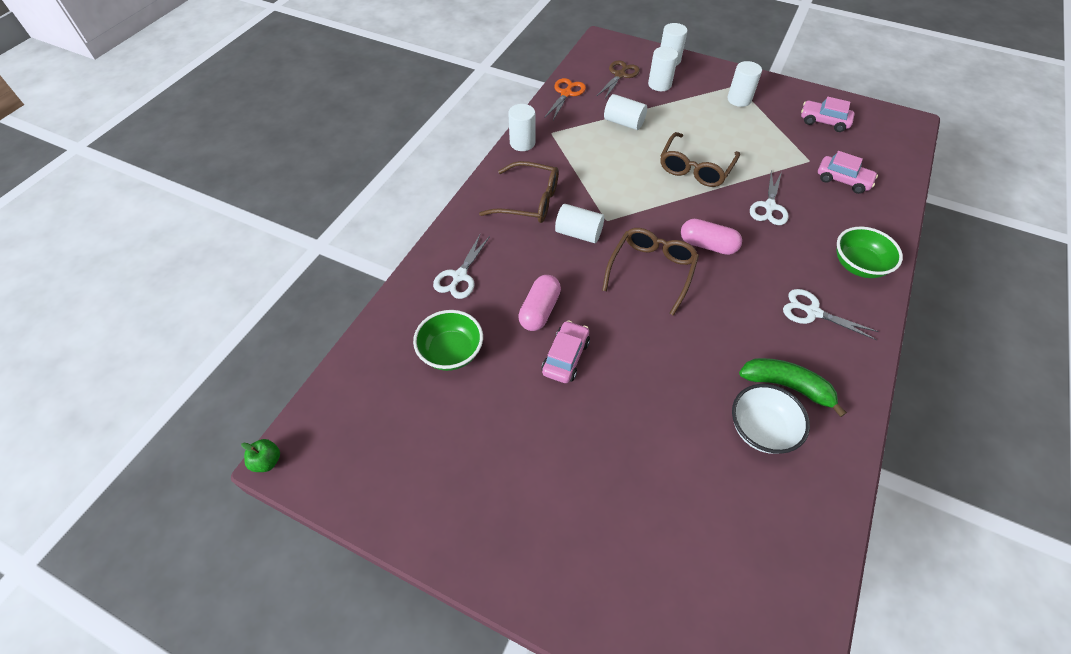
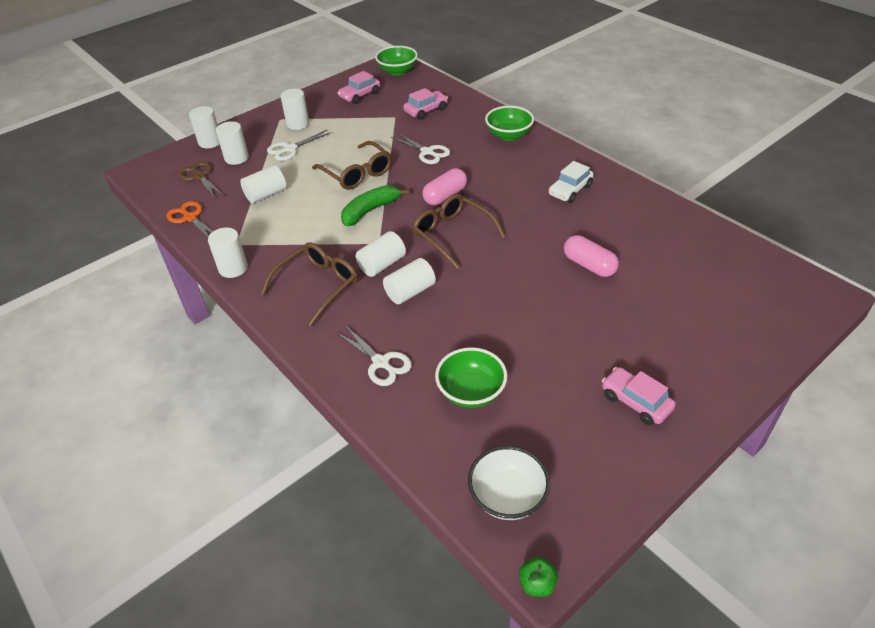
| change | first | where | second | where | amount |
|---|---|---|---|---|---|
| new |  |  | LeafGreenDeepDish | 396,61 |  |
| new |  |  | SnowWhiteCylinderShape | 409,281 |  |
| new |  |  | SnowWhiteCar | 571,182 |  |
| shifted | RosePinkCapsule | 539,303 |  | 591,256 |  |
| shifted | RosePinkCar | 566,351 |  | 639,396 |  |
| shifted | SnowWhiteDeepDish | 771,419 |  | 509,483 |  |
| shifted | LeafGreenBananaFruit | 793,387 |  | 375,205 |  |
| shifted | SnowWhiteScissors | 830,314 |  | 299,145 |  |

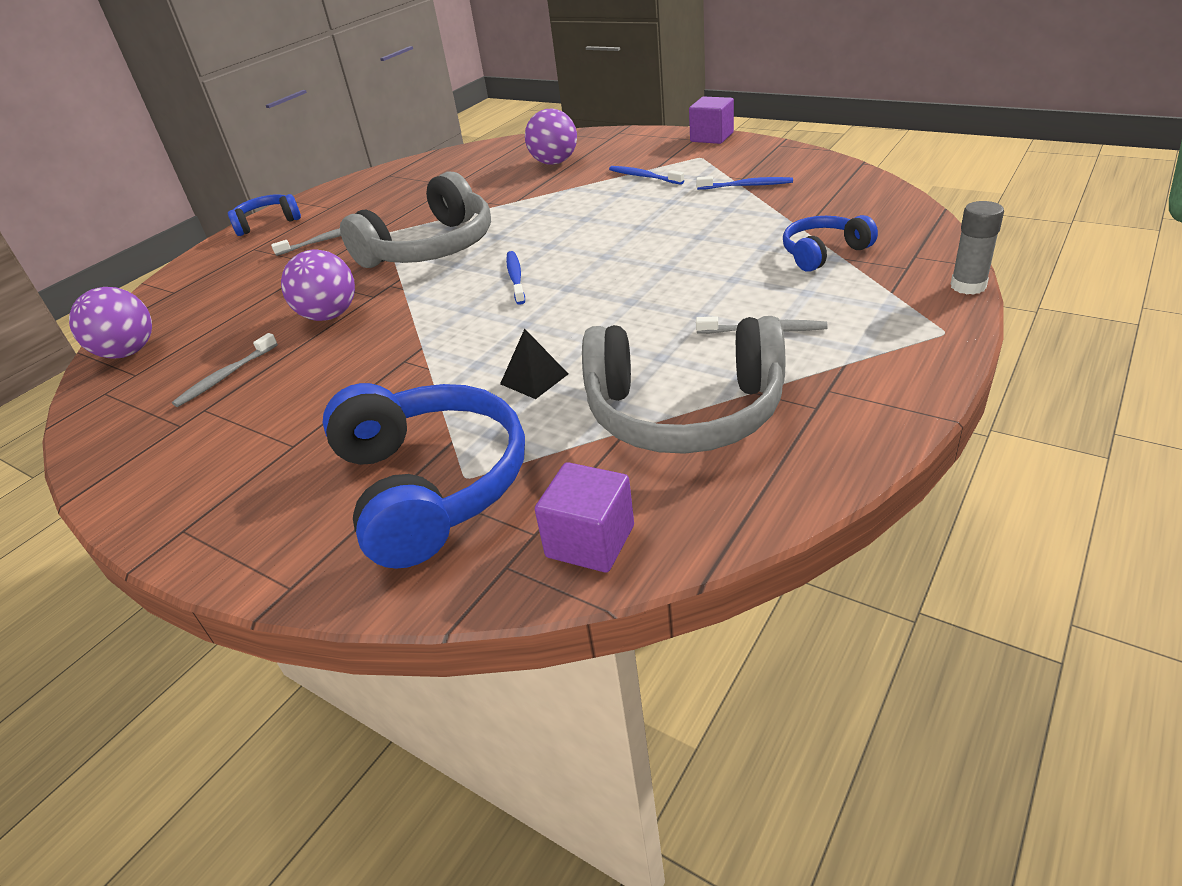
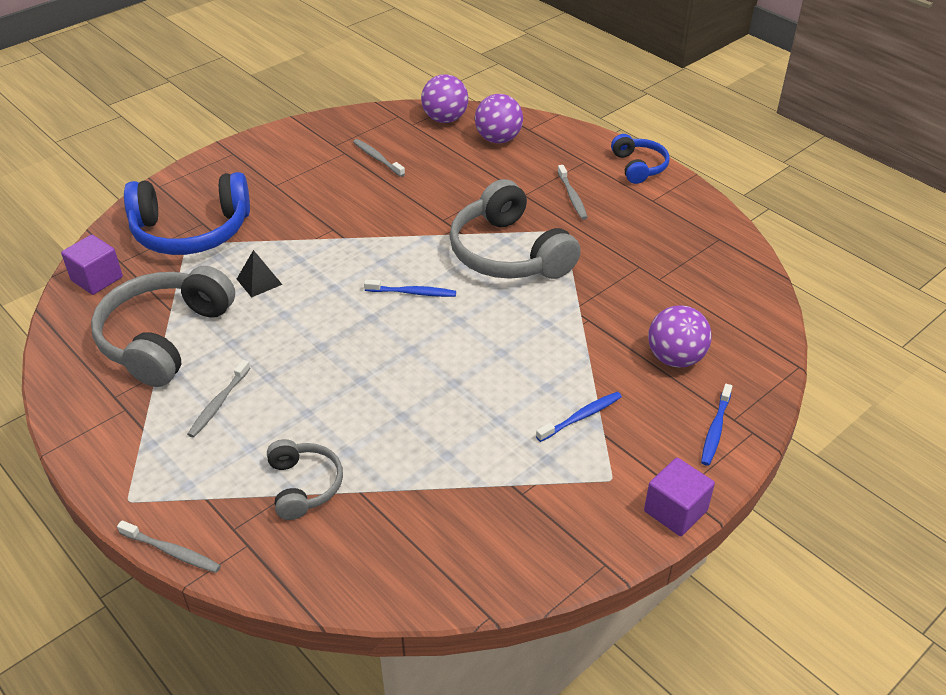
| change | first | where | second | where | amount |
|---|---|---|---|---|---|
| shifted | RoyalPurplePlayBall | 318,285 |  | 499,118 |  |
| shifted | RoyalBlueToothbrush | 744,183 |  | 717,425 |  |
| swapped | AshGreyStickOfGlue | 977,248 | AshGreyToothbrush | 169,546 |  |
| repainted | RoyalBlueOverEarHeadphones | 830,243 | AshGreyOverEarHeadphones | 305,479 |  |

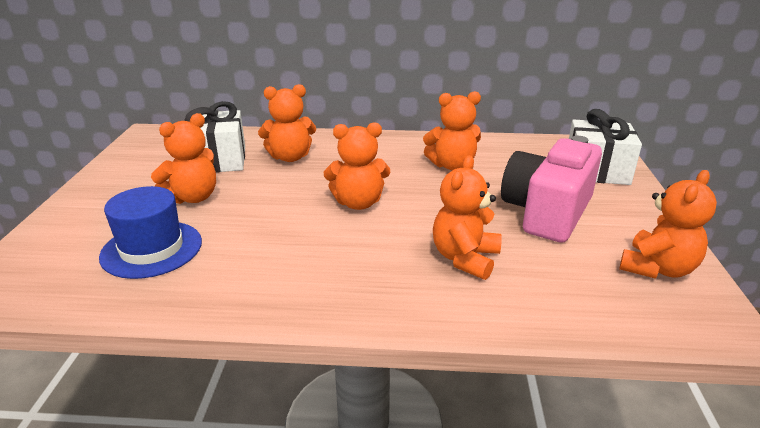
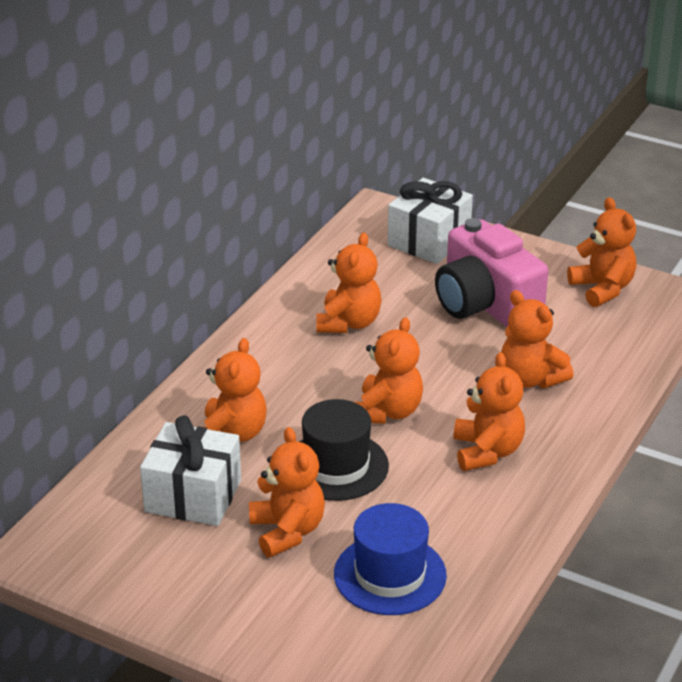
| change | first | where | second | where | amount |
|---|---|---|---|---|---|
| new |  |  | EbonyTopHat | 344,450 |  |
| new |  |  | OrangeColouredStuffedBear | 489,411 |  |

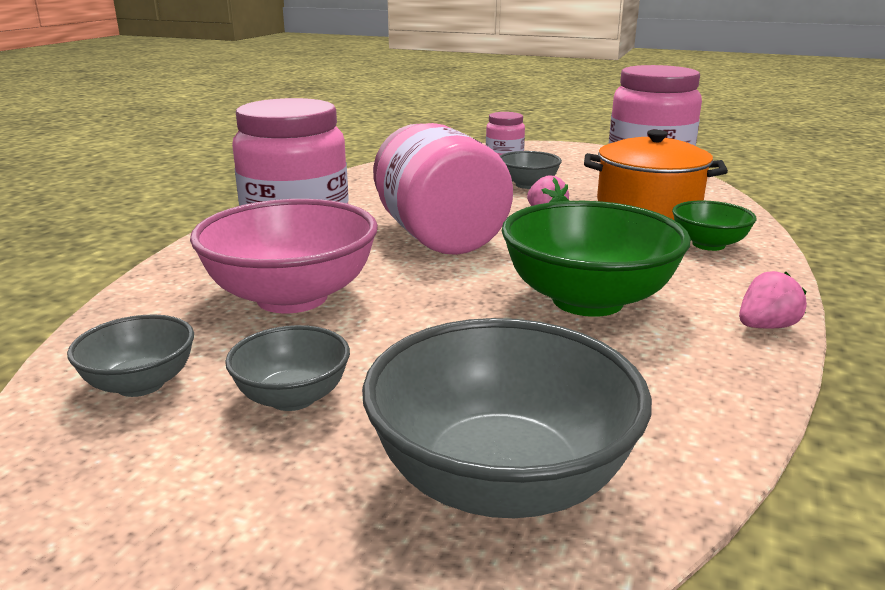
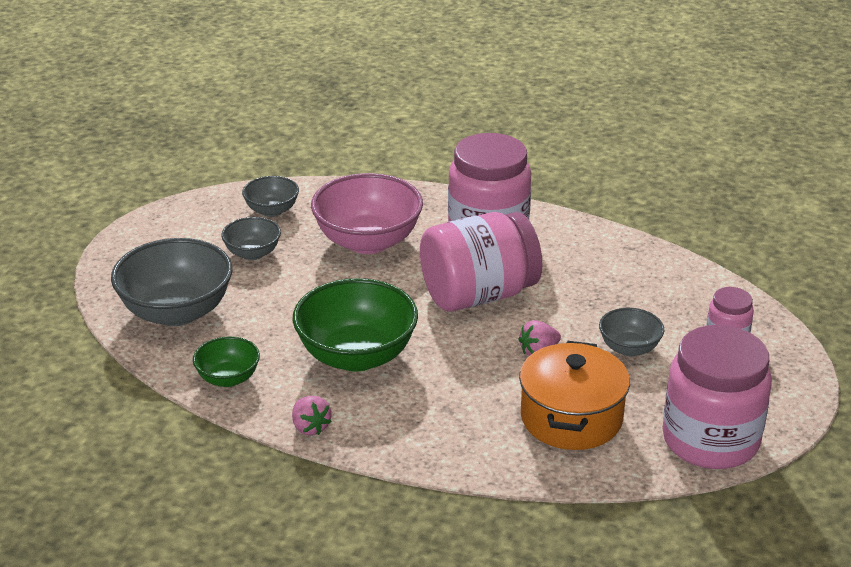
| change | first | where | second | where | amount |
|---|---|---|---|---|---|
| shifted | LeafGreenDeepDish | 714,225 |  | 226,361 |  |

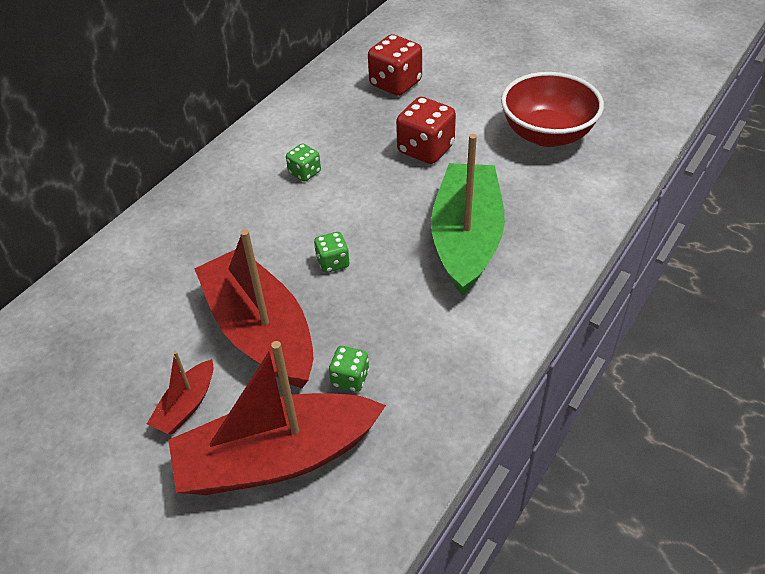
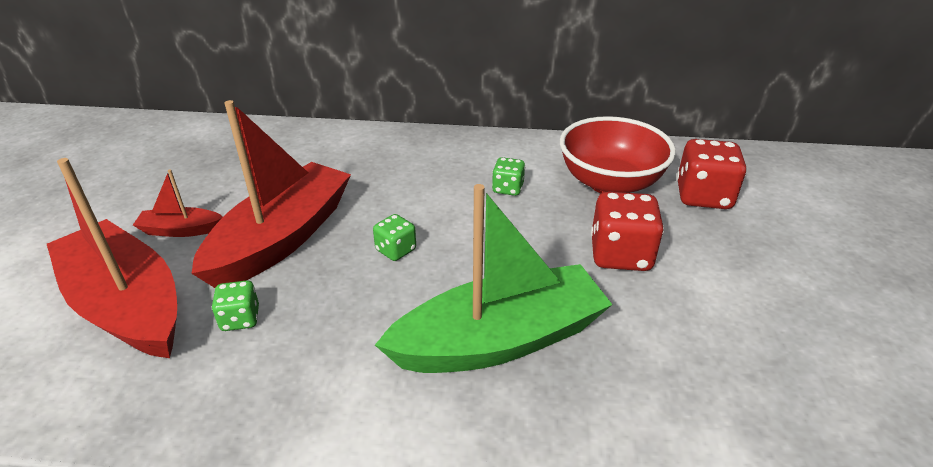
| change | first | where | second | where | amount |
|---|---|---|---|---|---|
| shifted | RedDeepDish | 552,109 |  | 618,154 |  |

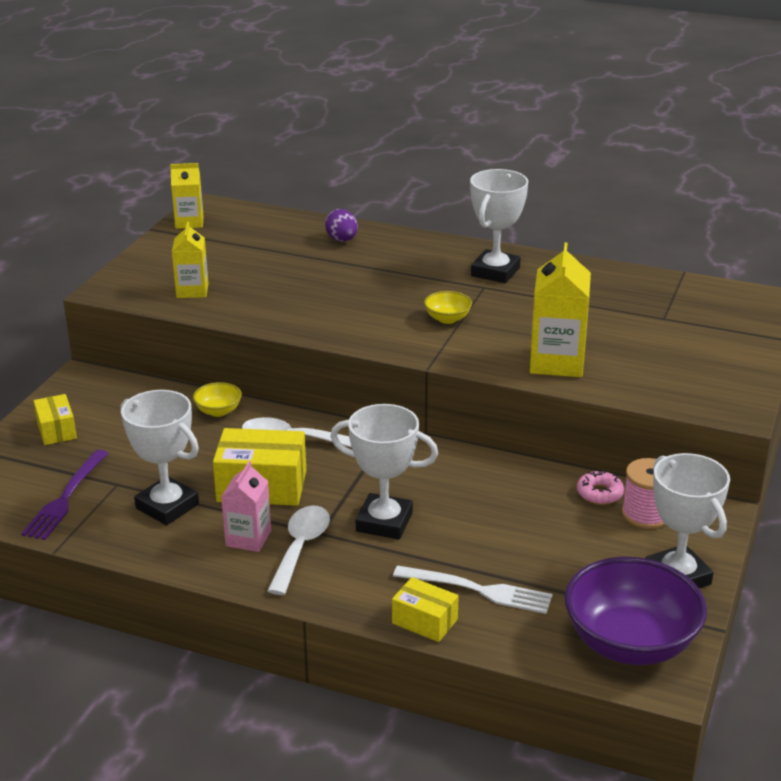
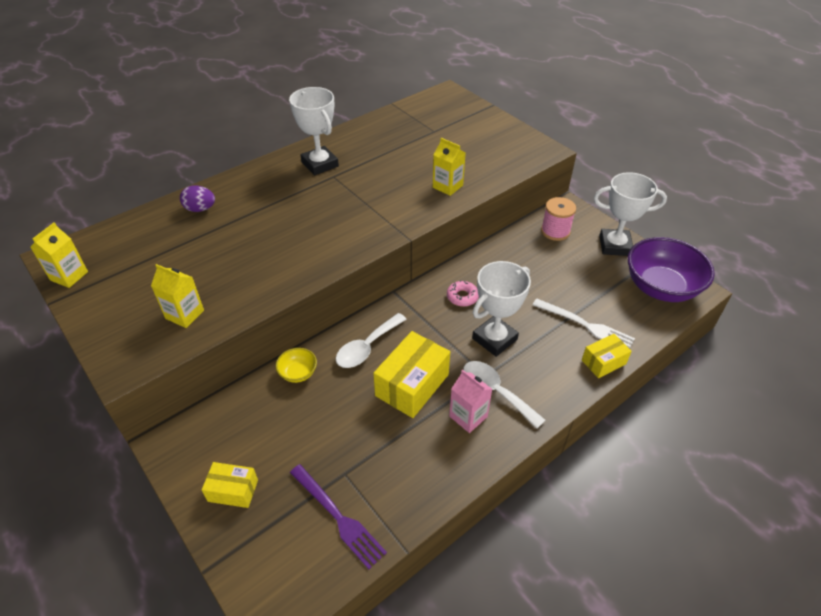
| change | first | where | second | where | amount |
|---|---|---|---|---|---|
| gone | SnowWhiteAwardCup | 159,457 |  |  |  |
| gone | BrightYellowDeepDish | 448,307 |  |  |  |
| shifted | RosePinkGlazedDonut | 600,488 |  | 463,293 |  |
| rotated | SnowWhiteTableFork | 473,589 |  | 584,323 | 75 degrees clockwise |
| scaled | BrightYellowMilkCarton | 560,309 |  | 449,167 | x0.63 |

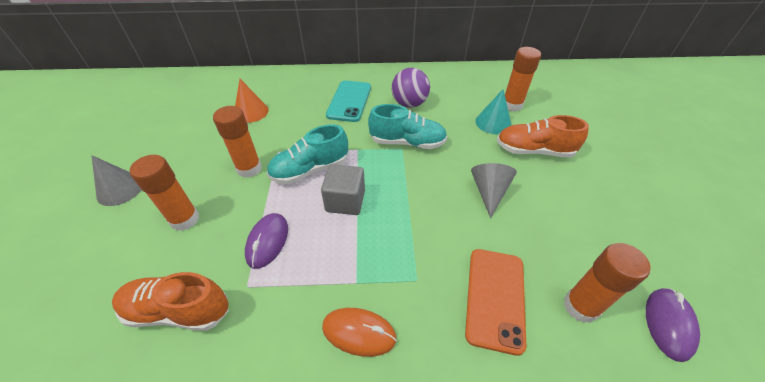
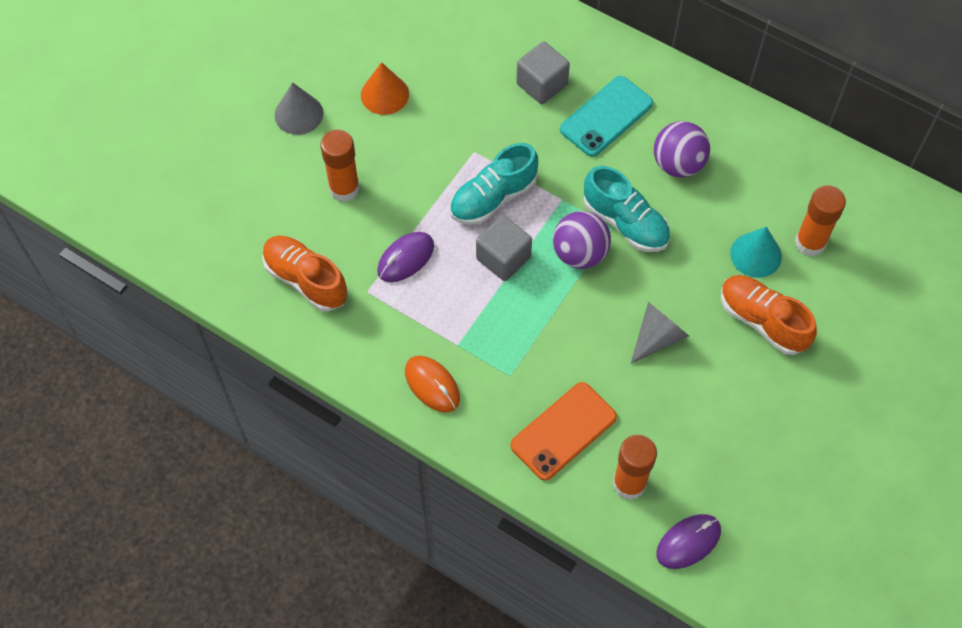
| change | first | where | second | where | amount |
|---|---|---|---|---|---|
| gone | OrangeColouredStickOfGlue | 237,142 |  |  |  |
| new |  |  | AshGreyBlock | 543,72 |  |
| new |  |  | RoyalPurplePlayBall | 582,240 |  |
| shifted | OrangeColouredSolidCone | 252,101 |  | 385,88 |  |
| rotated | TurquoiseSneaker | 307,154 |  | 494,184 | 45 degrees counterclockwise |

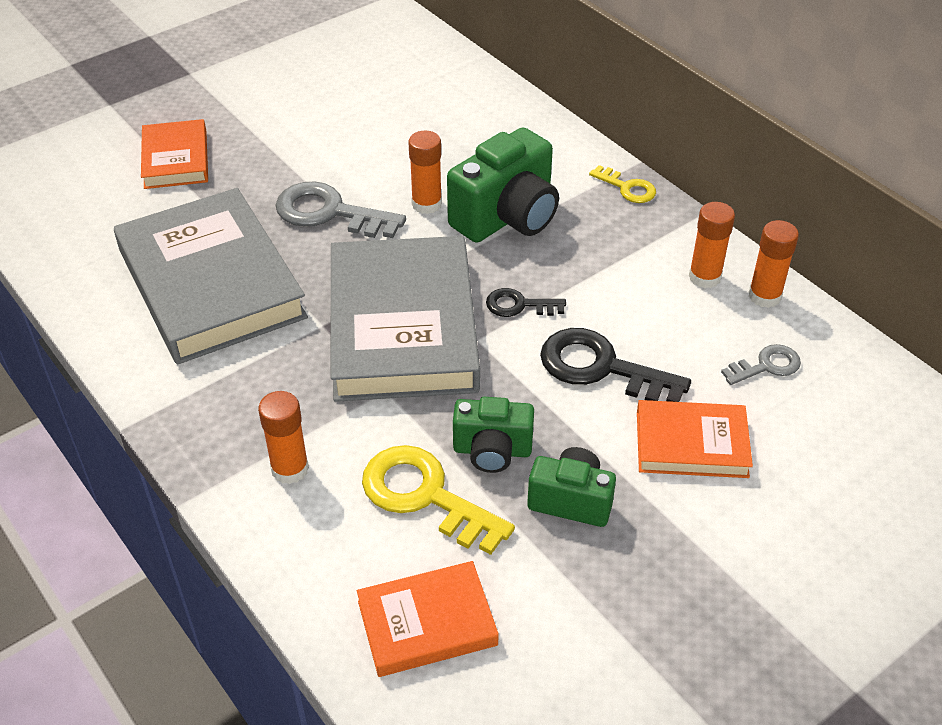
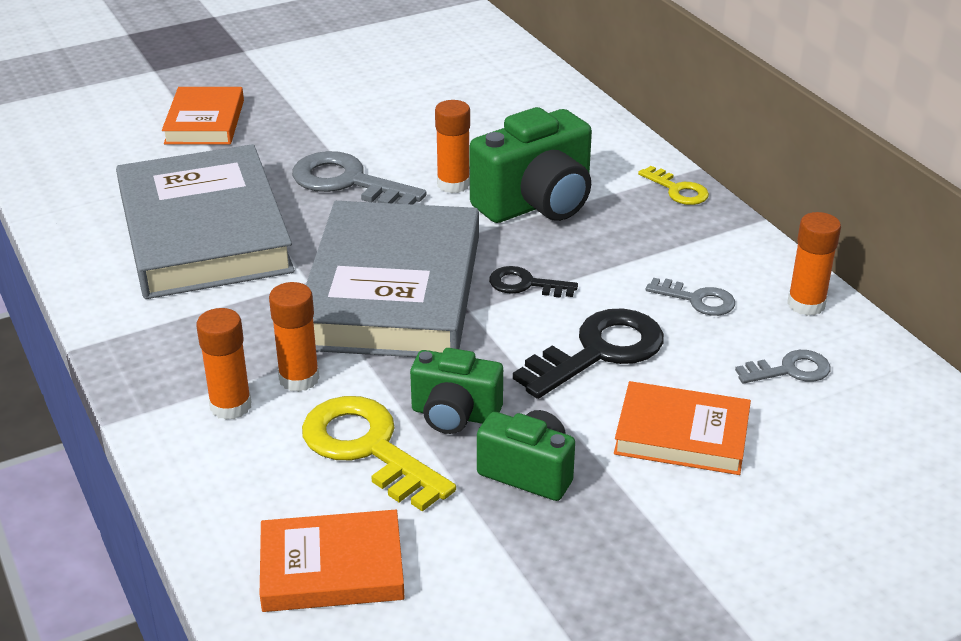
| change | first | where | second | where | amount |
|---|---|---|---|---|---|
| new |  |  | AshGreyKey | 690,297 |  |
| shifted | OrangeColouredStickOfGlue | 712,245 |  | 294,337 |  |
| rotated | EbonyKey | 615,365 |  | 588,353 | 105 degrees clockwise |

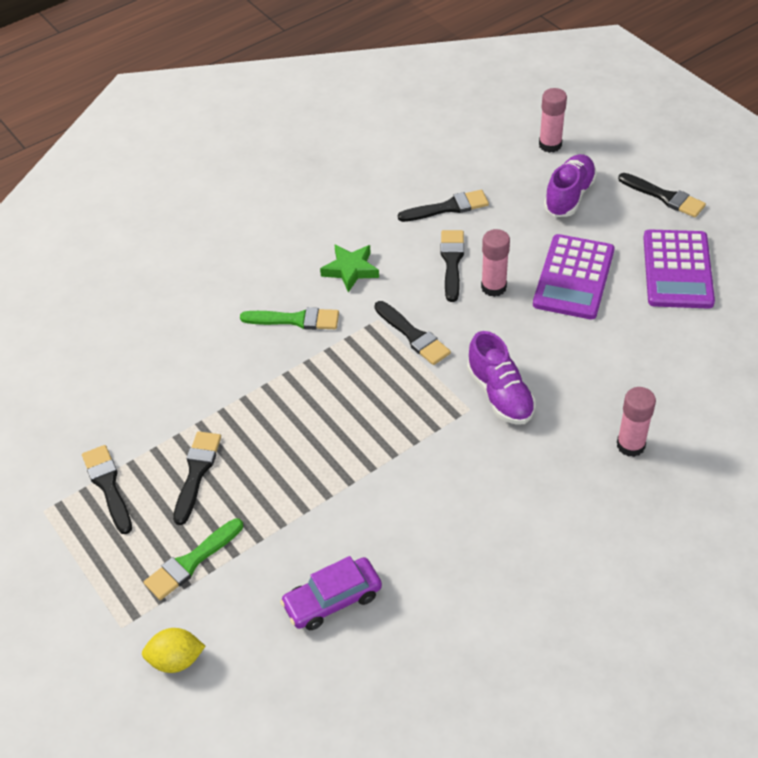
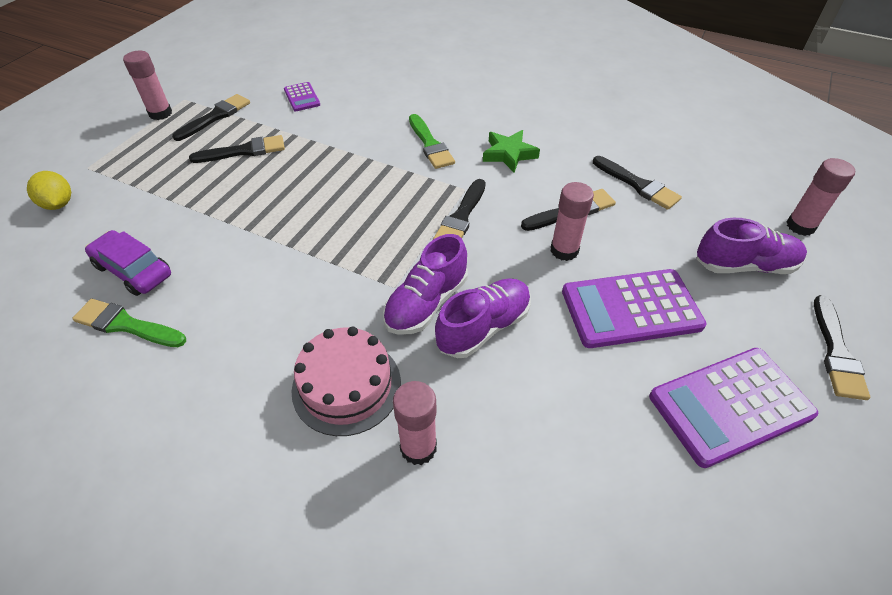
| change | first | where | second | where | amount |
|---|---|---|---|---|---|
| new |  |  | RosePinkStickOfGlue | 147,85 |  |
| new |  |  | RoyalPurplePocketCalculator | 302,96 |  |
| new |  |  | RosePinkCake | 346,381 |  |
| new |  |  | RoyalPurpleSneaker | 483,318 |  |
| shifted | LeafGreenBrush | 193,559 |  | 129,323 |  |

